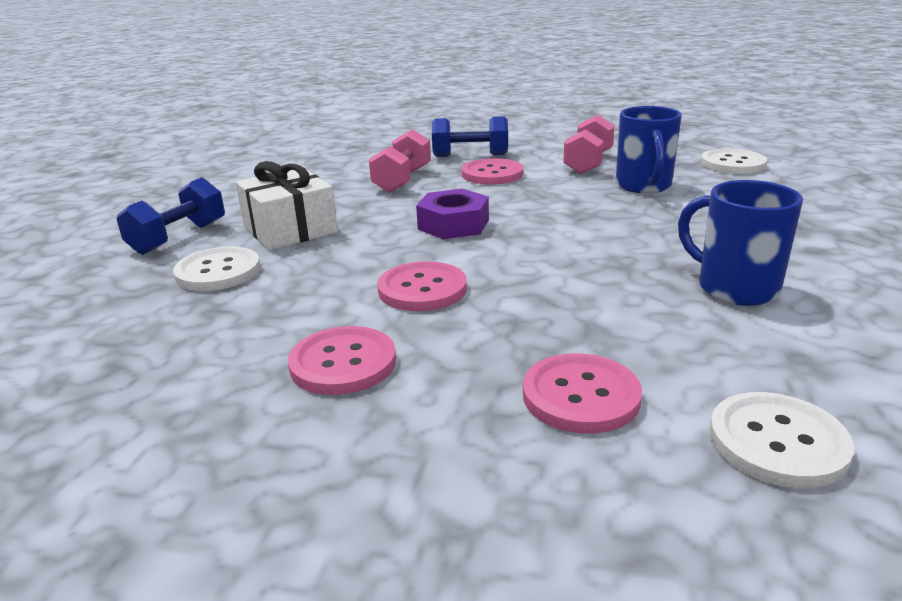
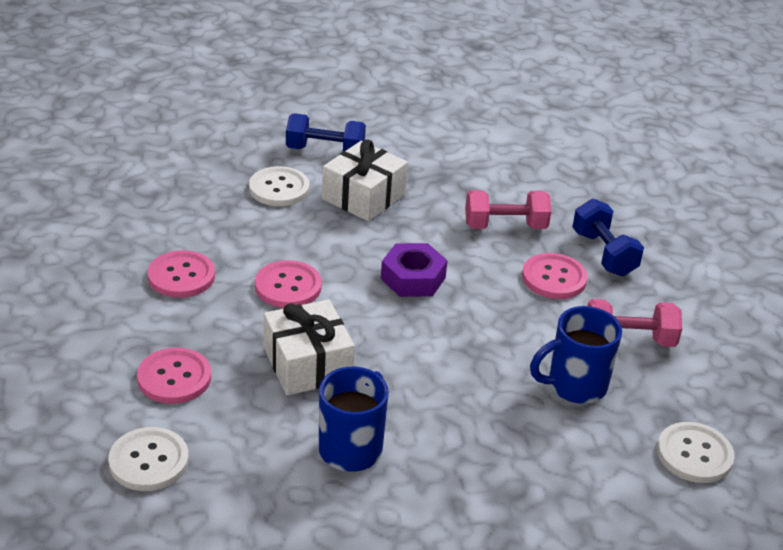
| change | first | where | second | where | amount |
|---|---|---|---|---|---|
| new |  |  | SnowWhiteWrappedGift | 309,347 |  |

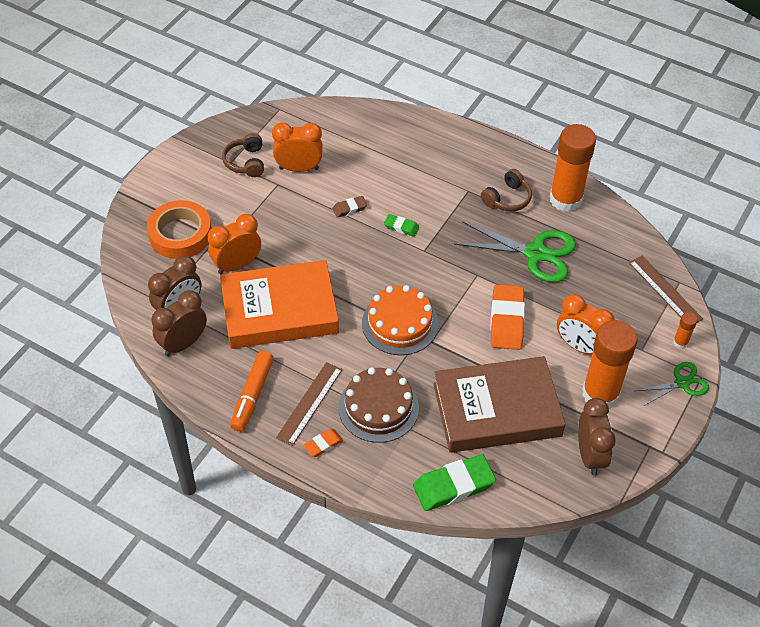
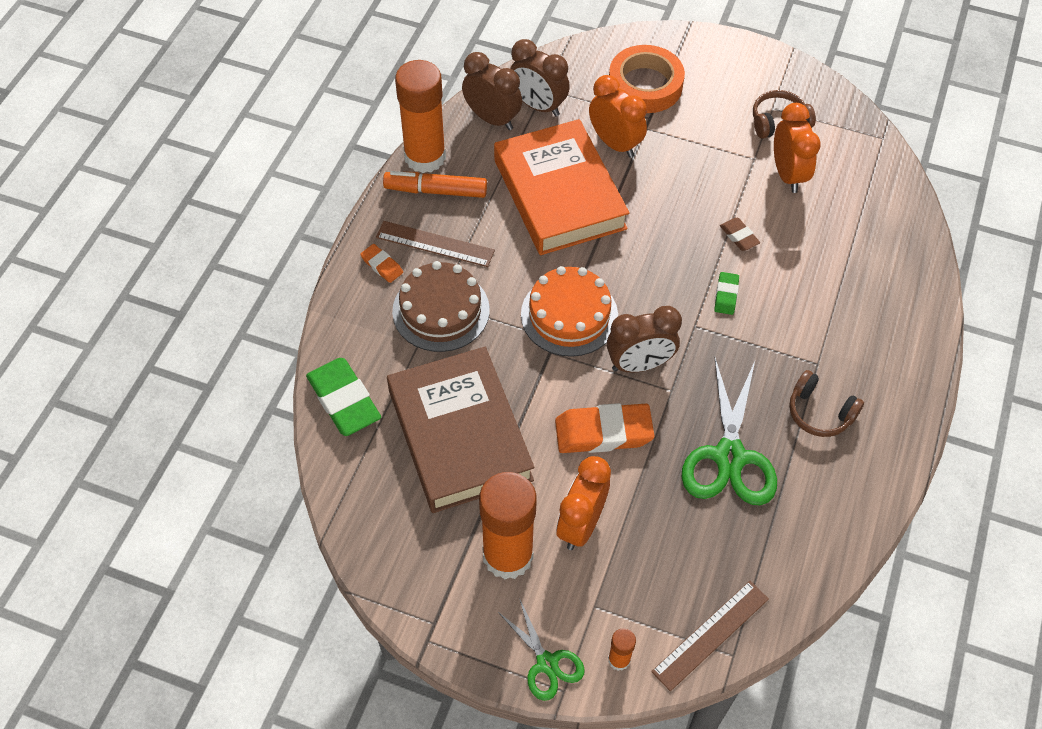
| change | first | where | second | where | amount |
|---|---|---|---|---|---|
| shifted | OrangeColouredStickOfGlue | 573,168 |  | 420,116 |  |
| shifted | BrownBedsideClock | 597,437 |  | 644,339 |  |

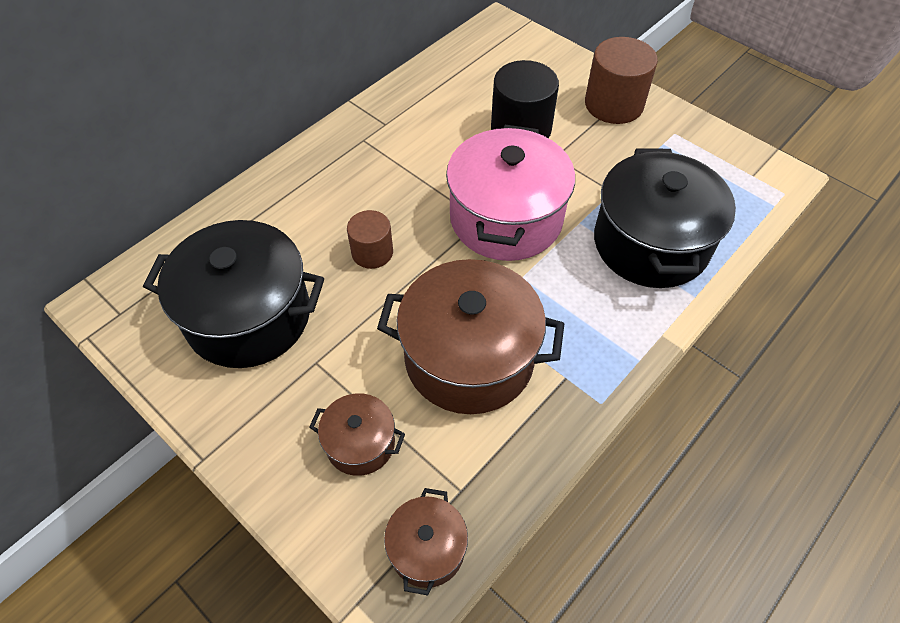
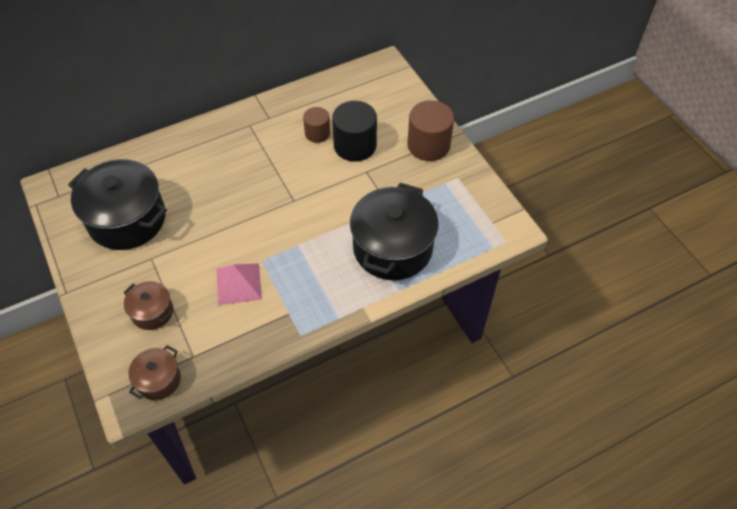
| change | first | where | second | where | amount |
|---|---|---|---|---|---|
| gone | RosePinkCookingPot | 510,193 |  |  |  |
| shifted | BrownCylinderShape | 370,239 |  | 316,125 |  |
| swapped | BrownCookingPot | 470,336 | RosePinkPyramidShape | 239,284 |  |

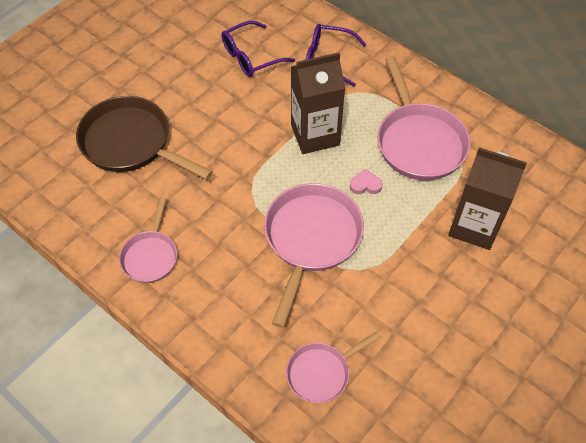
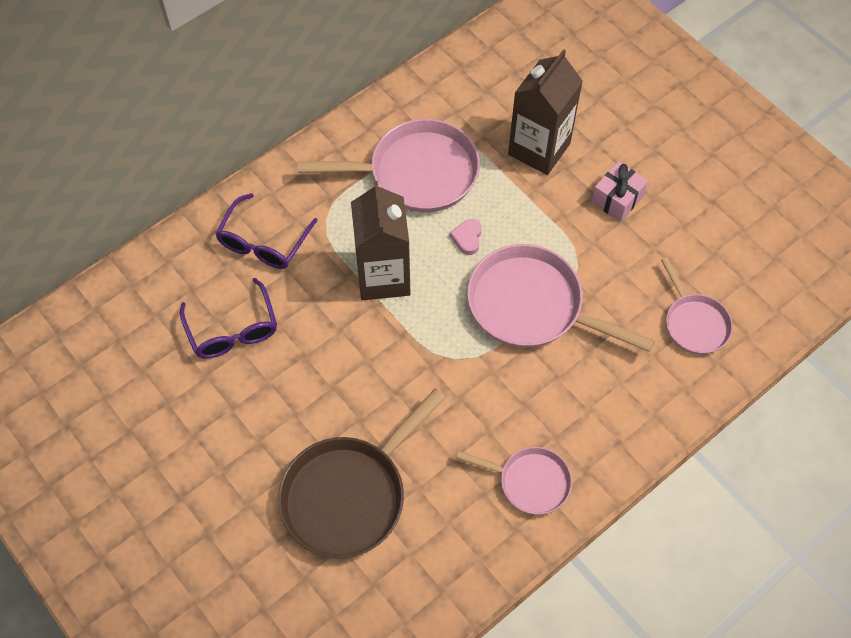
| change | first | where | second | where | amount |
|---|---|---|---|---|---|
| new |  |  | RosePinkWrappedGift | 619,191 |  |

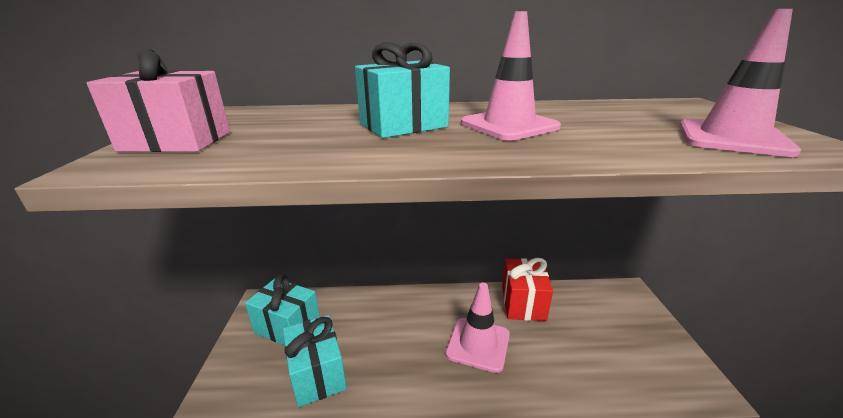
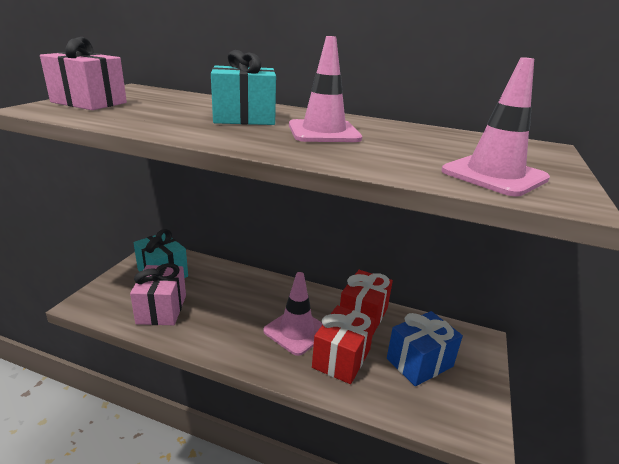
| change | first | where | second | where | amount |
|---|---|---|---|---|---|
| new |  |  | RedWrappedGift | 343,344 |  |
| new |  |  | RoyalBlueWrappedGift | 425,348 |  |
| repainted | TurquoiseWrappedGift | 315,361 | RosePinkWrappedGift | 158,294 |  |

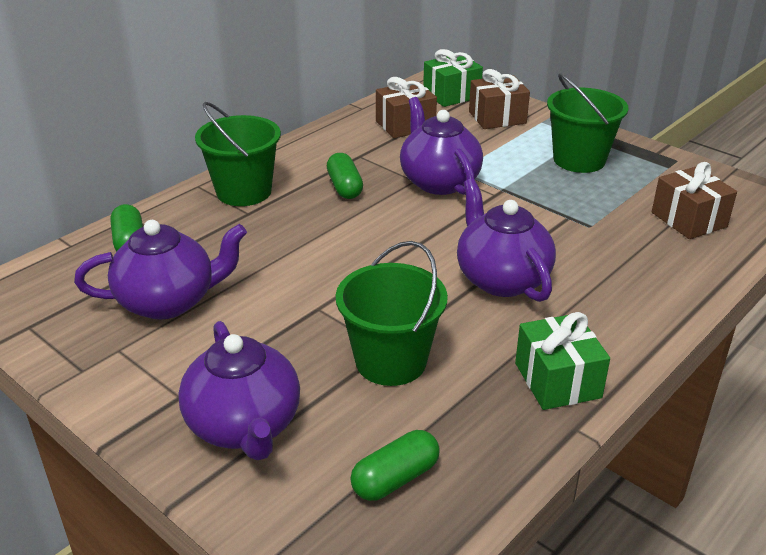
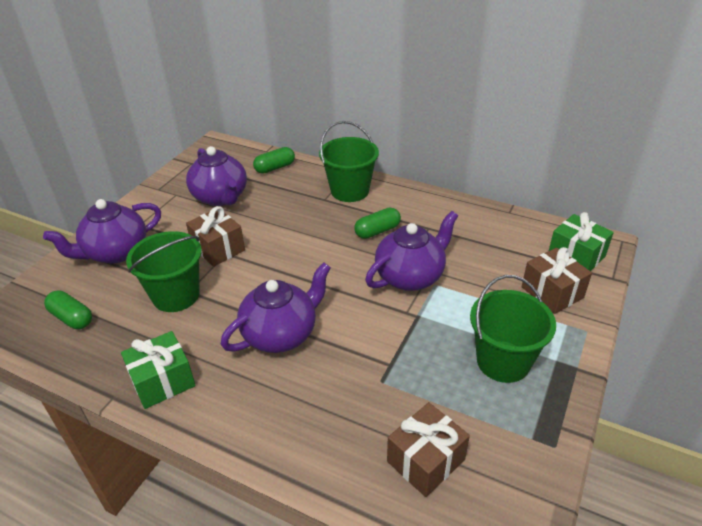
| change | first | where | second | where | amount |
|---|---|---|---|---|---|
| shifted | BrownWrappedGift | 406,107 |  | 215,236 |  |

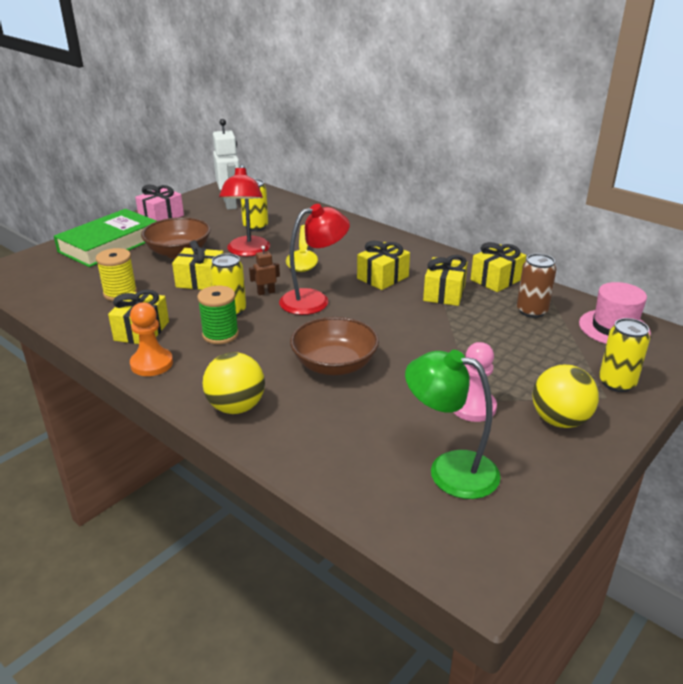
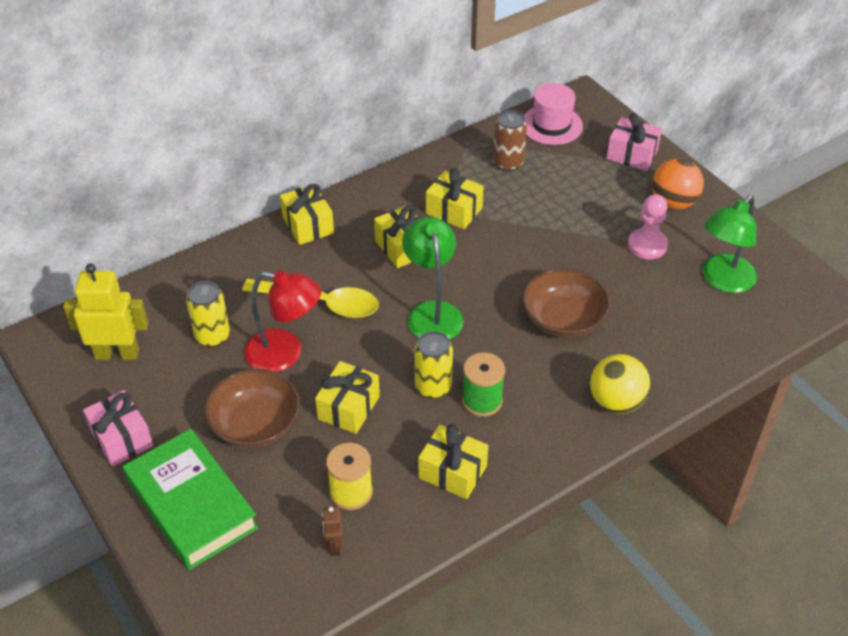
| change | first | where | second | where | amount |
|---|---|---|---|---|---|
| gone | OrangeColouredChessPawn | 151,339 |  |  |  |
| shifted | BrownRobotFigure | 264,270 |  | 333,531 |  |
| shifted | BrightYellowWrappedGift | 498,267 |  | 307,214 |  |
| swapped | BrightYellowSodaCan | 624,355 | RosePinkWrappedGift | 634,142 |  |
| repainted | SnowWhiteRobotFigure | 226,164 | BrightYellowRobotFigure | 105,311 |  |
| repainted | RedReadingLamp | 314,259 | LeafGreenReadingLamp | 433,278 |  |
| repainted | BrightYellowPlayBall | 565,396 | OrangeColouredPlayBall | 678,184 |  |

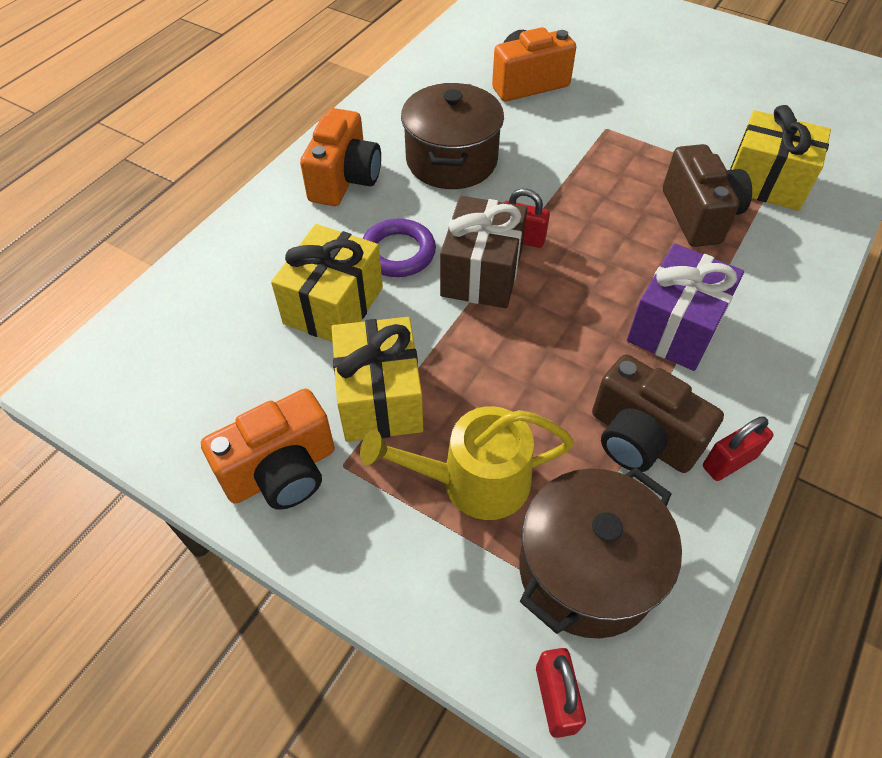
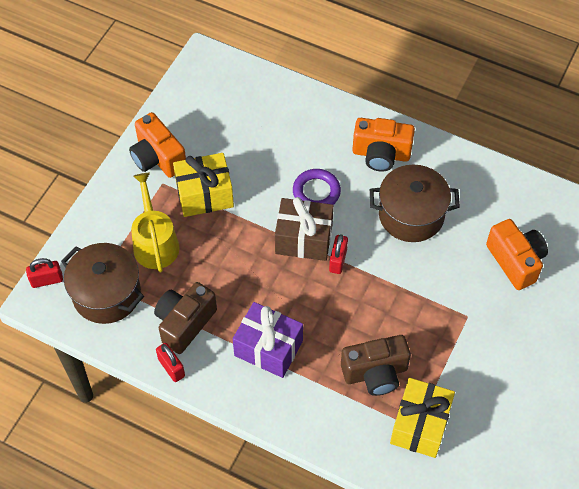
| change | first | where | second | where | amount |
|---|---|---|---|---|---|
| gone | BrightYellowWrappedGift | 327,283 |  |  |  |

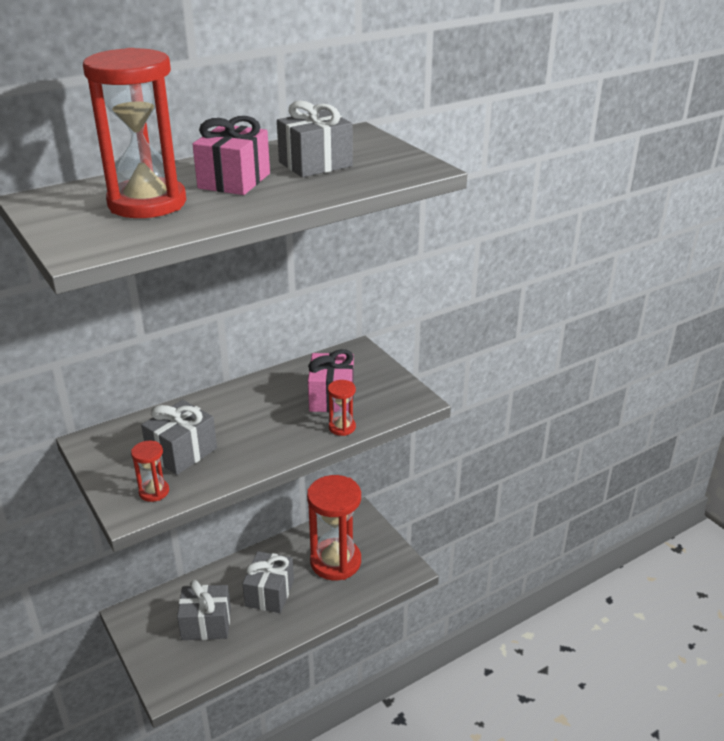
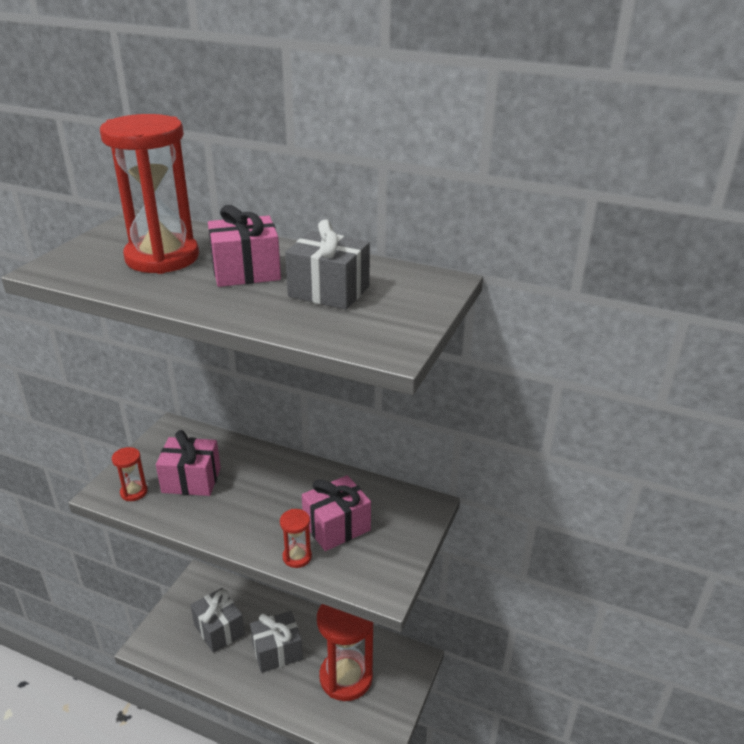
| change | first | where | second | where | amount |
|---|---|---|---|---|---|
| repainted | AshGreyWrappedGift | 179,437 | RosePinkWrappedGift | 188,463 |  |

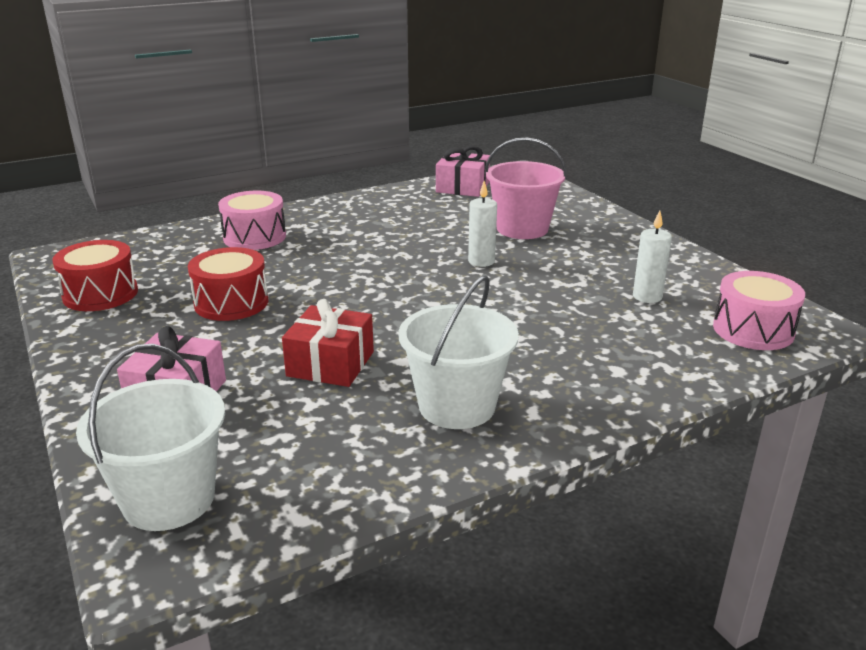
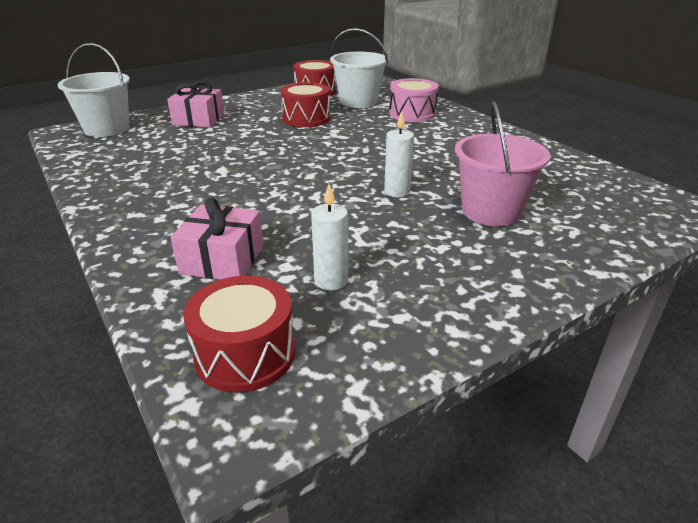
| change | first | where | second | where | amount |
|---|---|---|---|---|---|
| gone | RedWrappedGift | 328,343 |  |  |  |
| shifted | SnowWhiteSandBucket | 458,352 |  | 359,68 |  |
| shifted | RosePinkWrappedGift | 463,171 |  | 217,239 |  |
| repainted | RosePinkDrum | 759,310 | RedDrum | 239,334 |  |

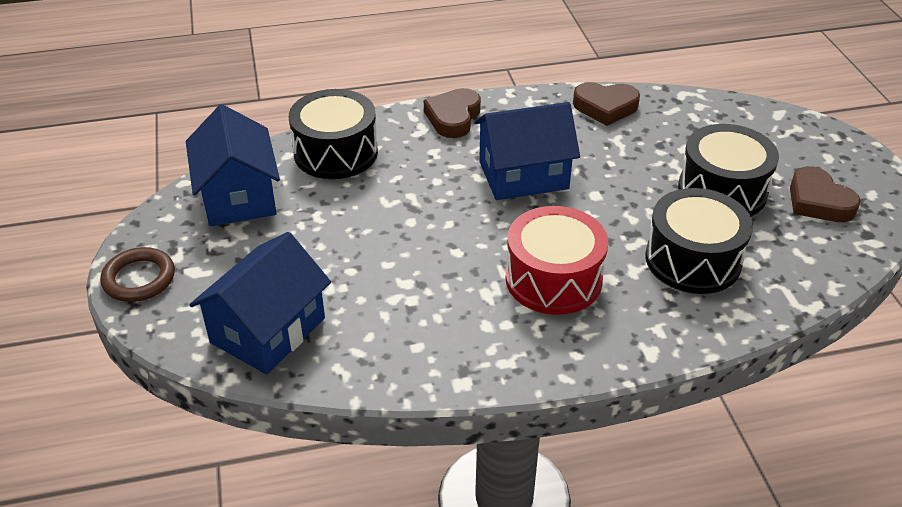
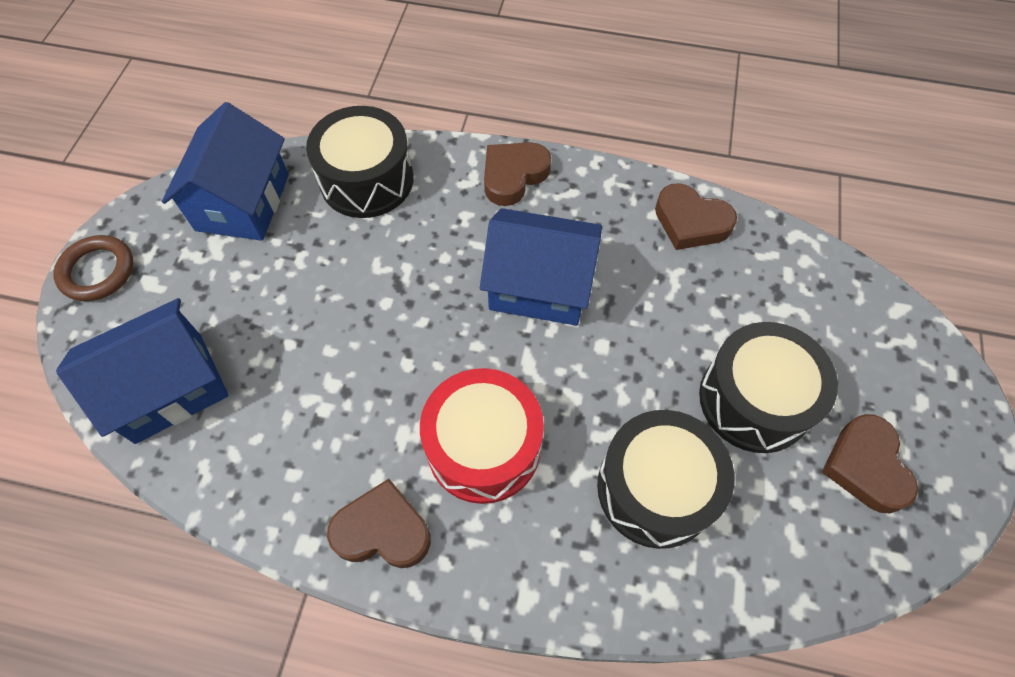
| change | first | where | second | where | amount |
|---|---|---|---|---|---|
| new |  |  | BrownHeartShape | 379,523 |  |

